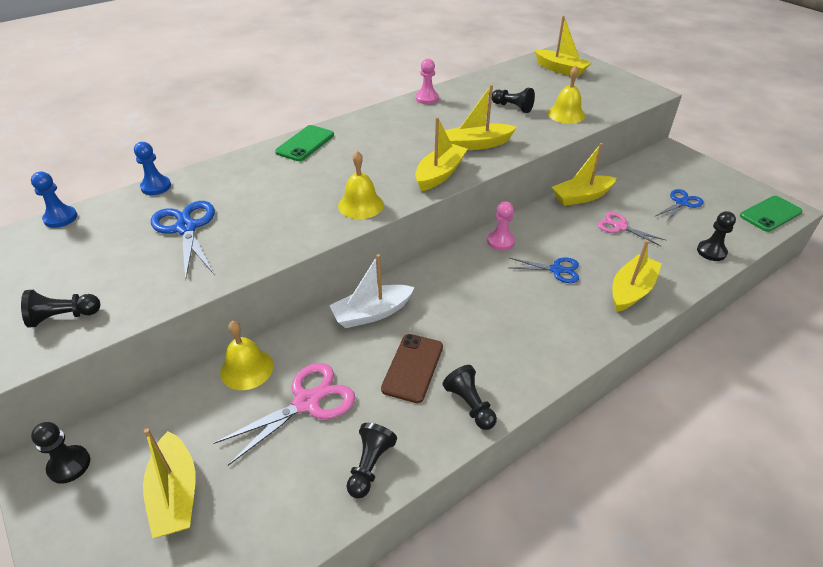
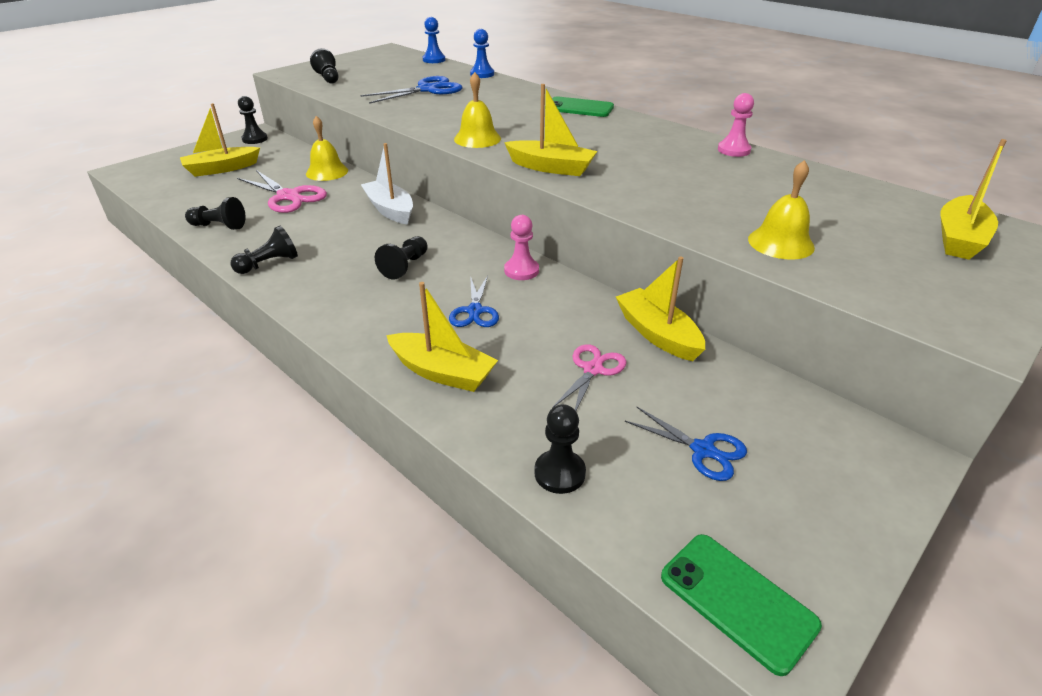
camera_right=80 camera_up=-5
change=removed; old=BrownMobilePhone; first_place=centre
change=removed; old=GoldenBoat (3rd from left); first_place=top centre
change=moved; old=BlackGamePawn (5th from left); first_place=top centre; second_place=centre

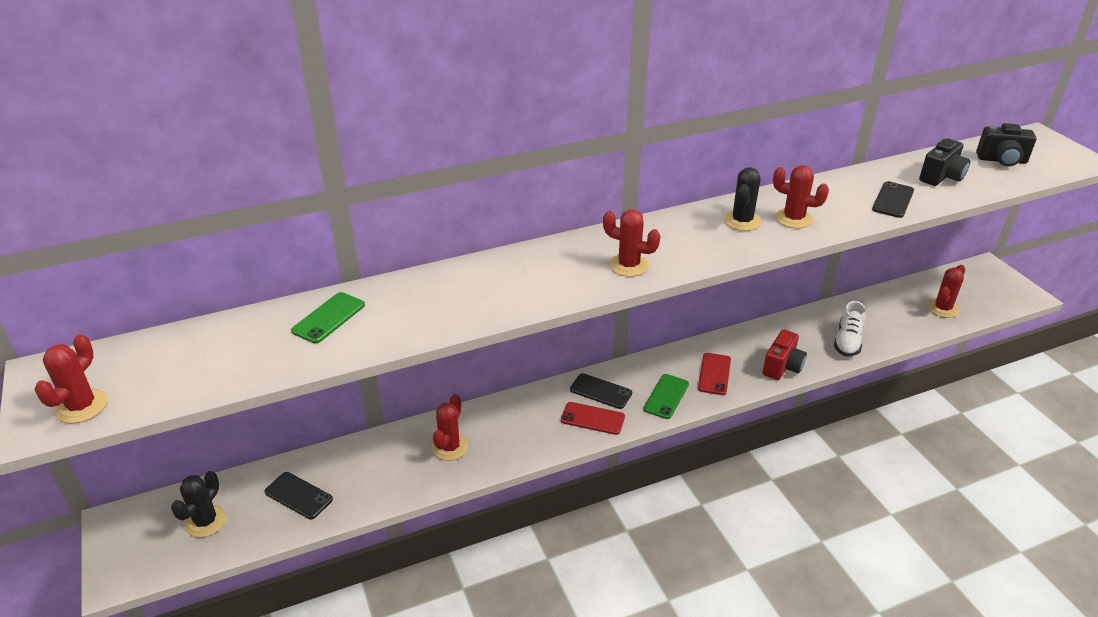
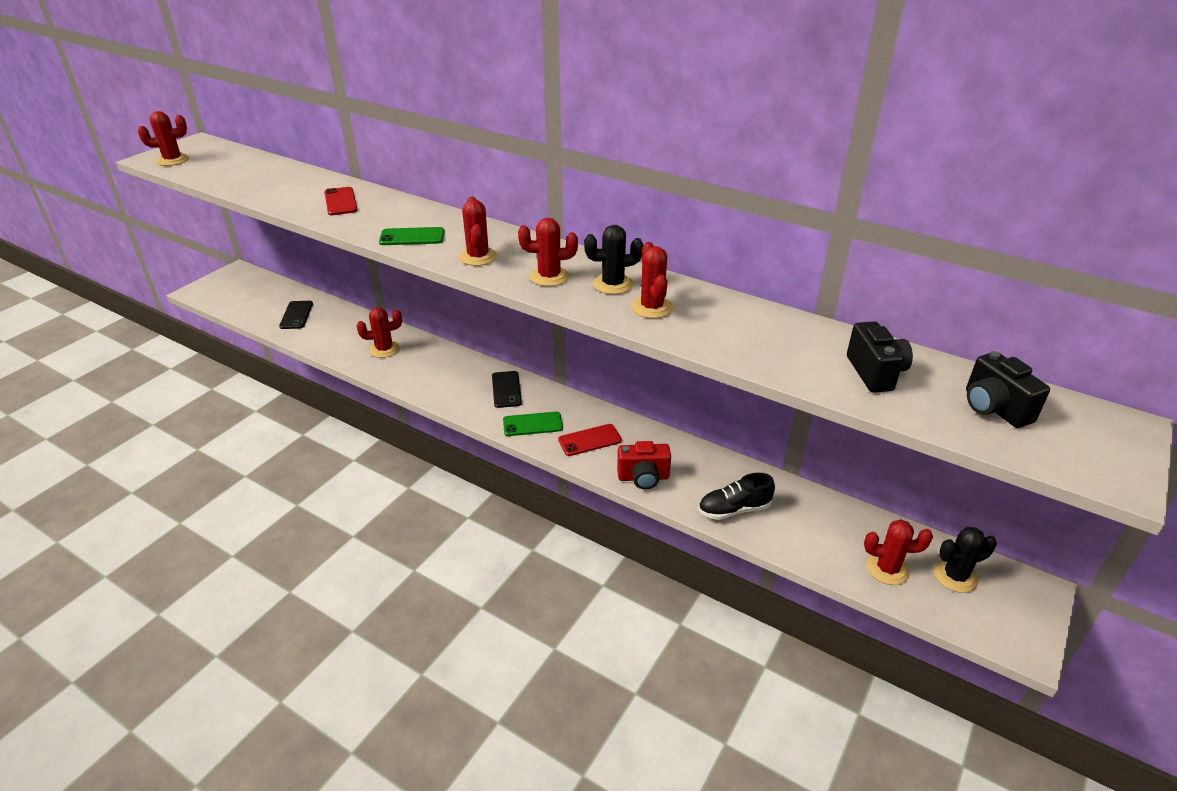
camera_right=55 camera_up=0
change=removed; old=BlackMobilePhone (3rd from left); first_place=top right
change=added; new=ScarletSaguaroCactus (4th from left); second_place=top centre
change=moved; old=BlackSaguaroCactus (1st from left in the first image); new=BlackSaguaroCactus (2nd from left); first_place=bottom left; second_place=bottom right
change=moved; old=EmeraldMobilePhone (1st from left); first_place=middle left; second_place=top centre
change=moved; old=ScarletMobilePhone (1st from left); first_place=bottom centre; second_place=top left
change=recoloured; old=WhiteShoe; new=BlackShoe; first_place=middle right; second_place=centre
change=turned; old=BlackCamera (1st from left); first_place=top right; second_place=middle right; degrees=-105

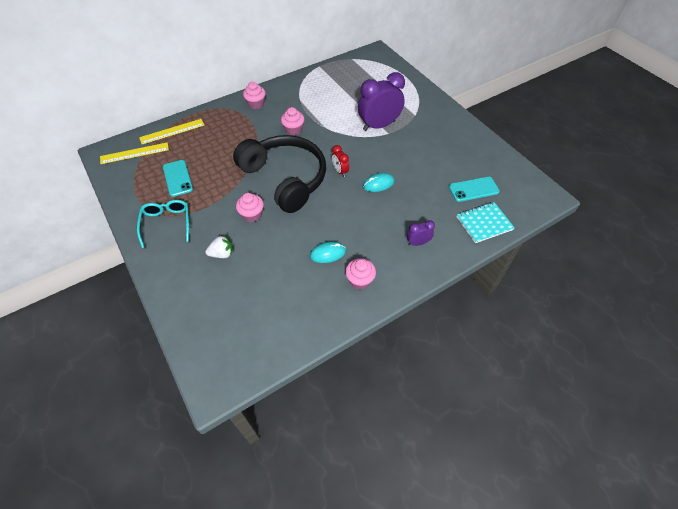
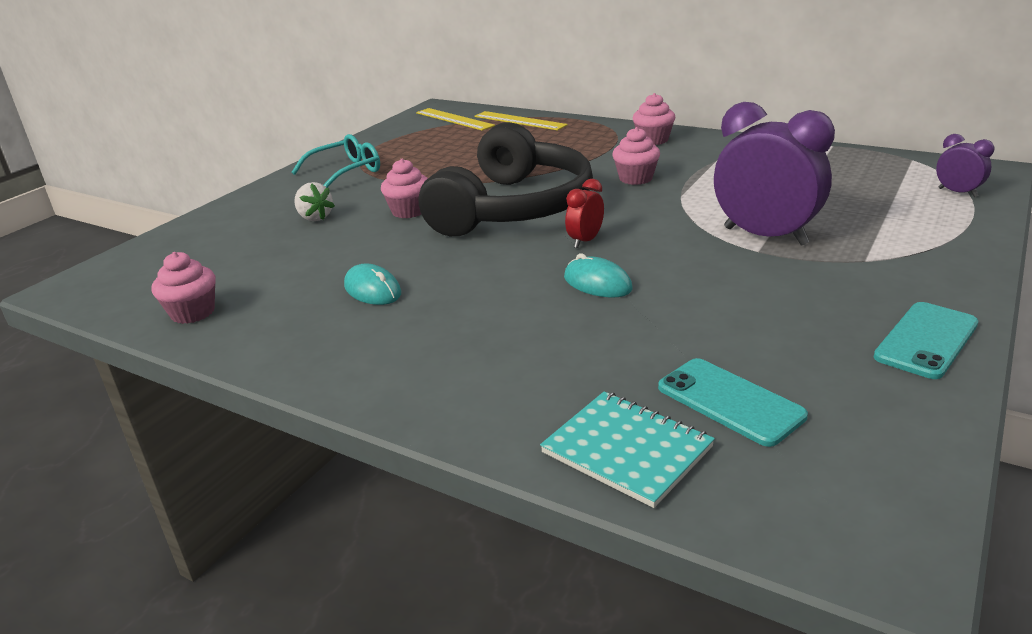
camera_right=65 camera_up=-25
change=moved; old=AquaMobilePhone (1st from left in the first image); new=AquaMobilePhone (2nd from left); first_place=middle left; second_place=middle right
change=moved; old=PinkFairyCake (4th from left in the first image); new=PinkFairyCake (1st from left); first_place=centre; second_place=middle left
change=moved; old=PurpleAlarmClock (2nd from left); first_place=centre; second_place=top right

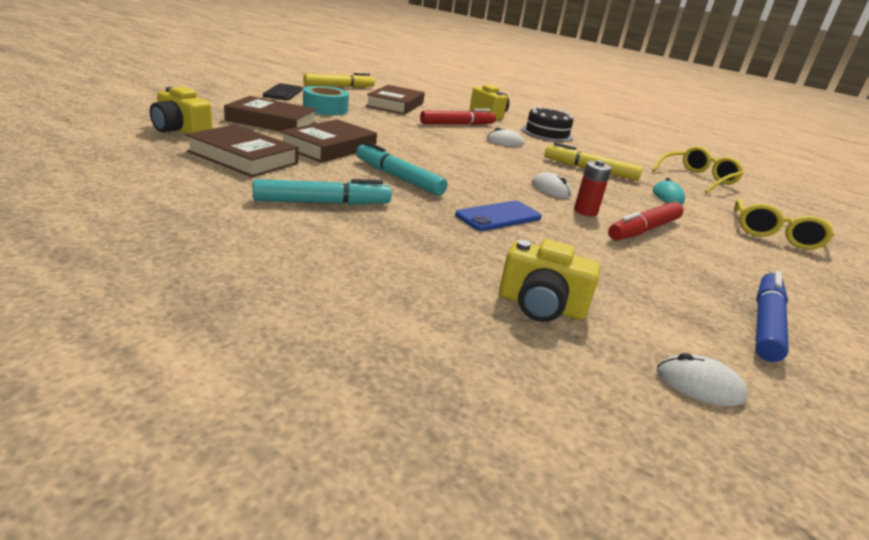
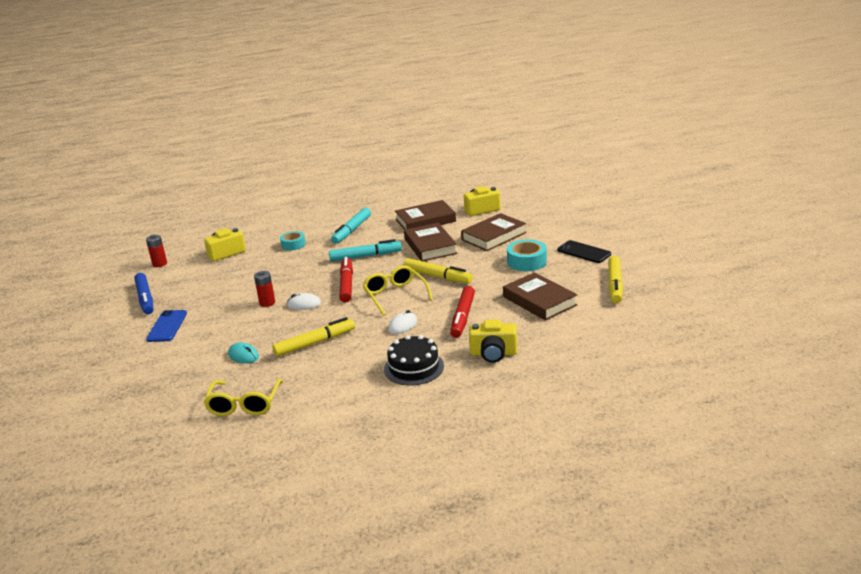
camera_right=135 camera_up=0
change=added; new=AquaRollOfTape (1st from left); second_place=centre
change=added; new=GoldenMarker (2nd from left); second_place=centre
change=moved; old=CobaltMobilePhone; first_place=centre; second_place=middle left
change=moved; old=ScarletMarker (2nd from left in the first image); new=ScarletMarker (1st from left); first_place=middle right; second_place=centre
change=moved; old=GoldenSpectacles (2nd from left); first_place=middle right; second_place=centre
change=replaced; old=WhiteComputerMouse (3rd from left); new=ScarletAaBattery (1st from left); first_place=bottom right; second_place=middle left

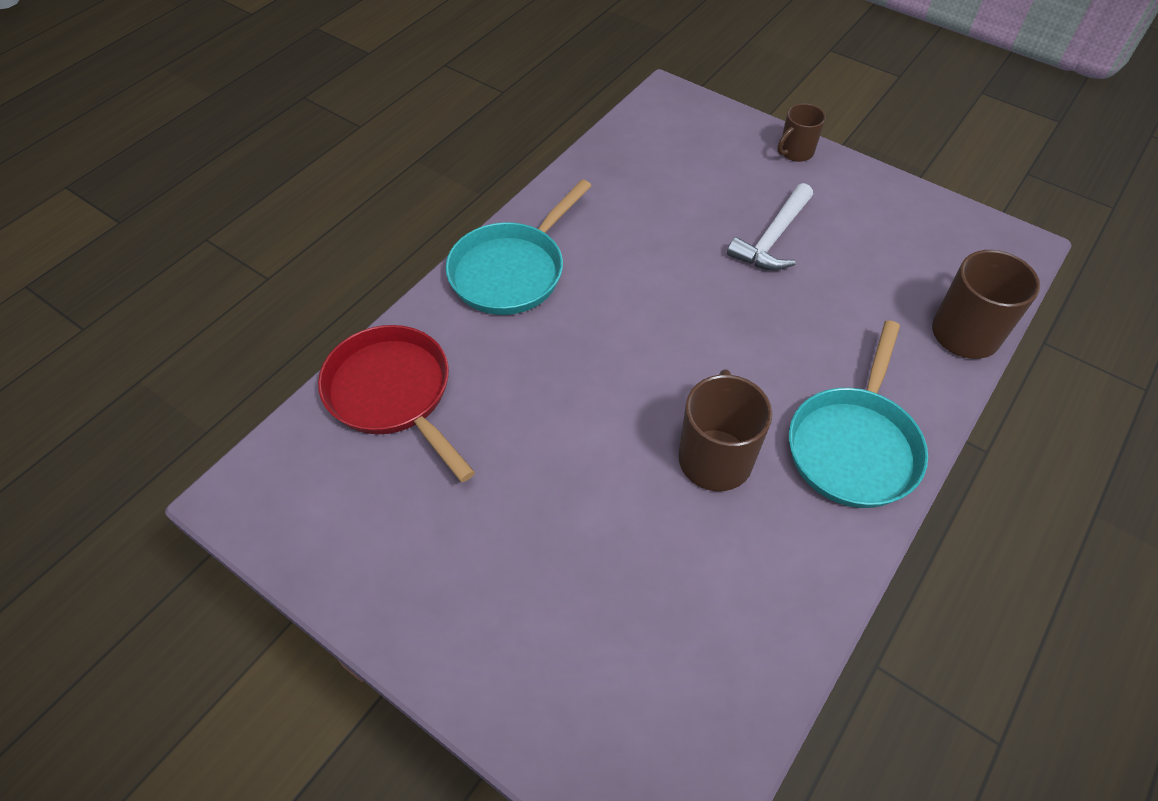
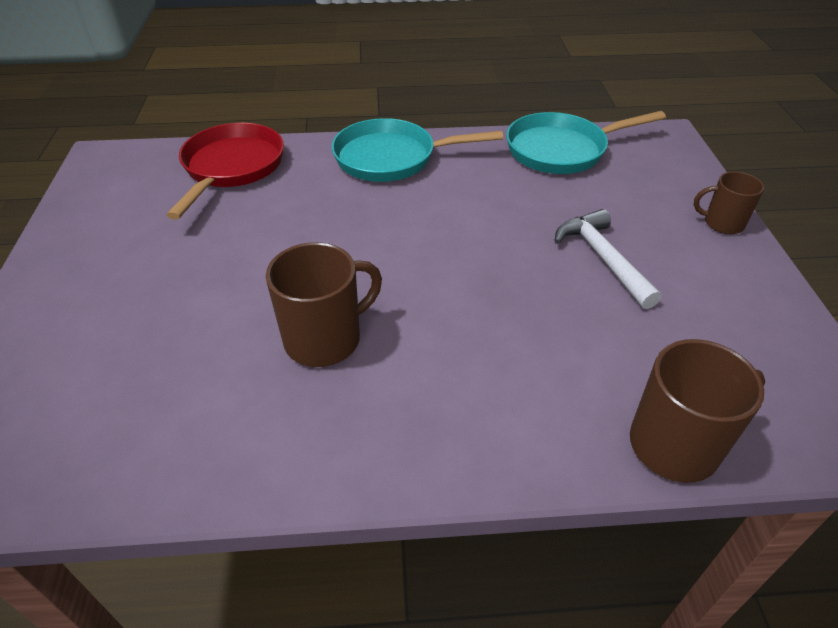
camera_right=50 camera_up=-10
change=moved; old=AquaSkillet (2nd from left); first_place=middle right; second_place=top right
change=turned; old=WhiteHammer; first_place=top centre; second_place=middle right; degrees=75

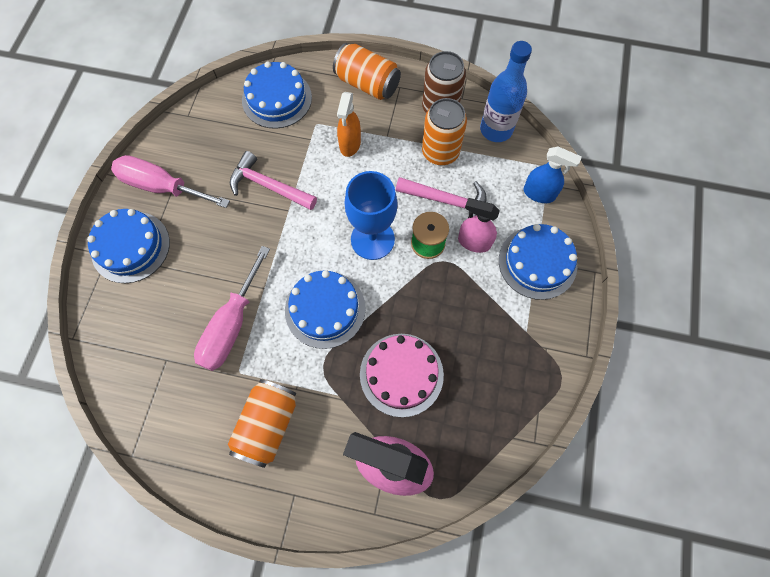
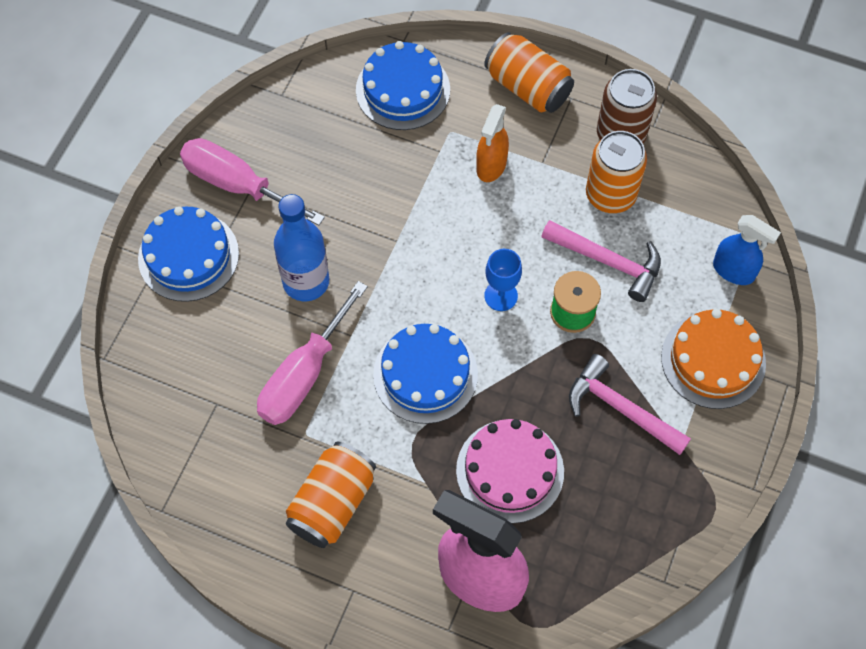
camera_right=10 camera_up=-5
change=removed; old=PinkSprayBottle (2nd from left); first_place=centre
change=moved; old=PinkHammer (1st from left in the first image); new=PinkHammer (2nd from left); first_place=top centre; second_place=middle right
change=moved; old=CobaltBottle; first_place=top centre; second_place=centre
change=recoloured; old=CobaltGateau (4th from left); new=OrangeColouredGateau; first_place=middle right; second_place=middle right
change=resized; old=CobaltChalice; first_place=centre; second_place=centre; factor=0.57

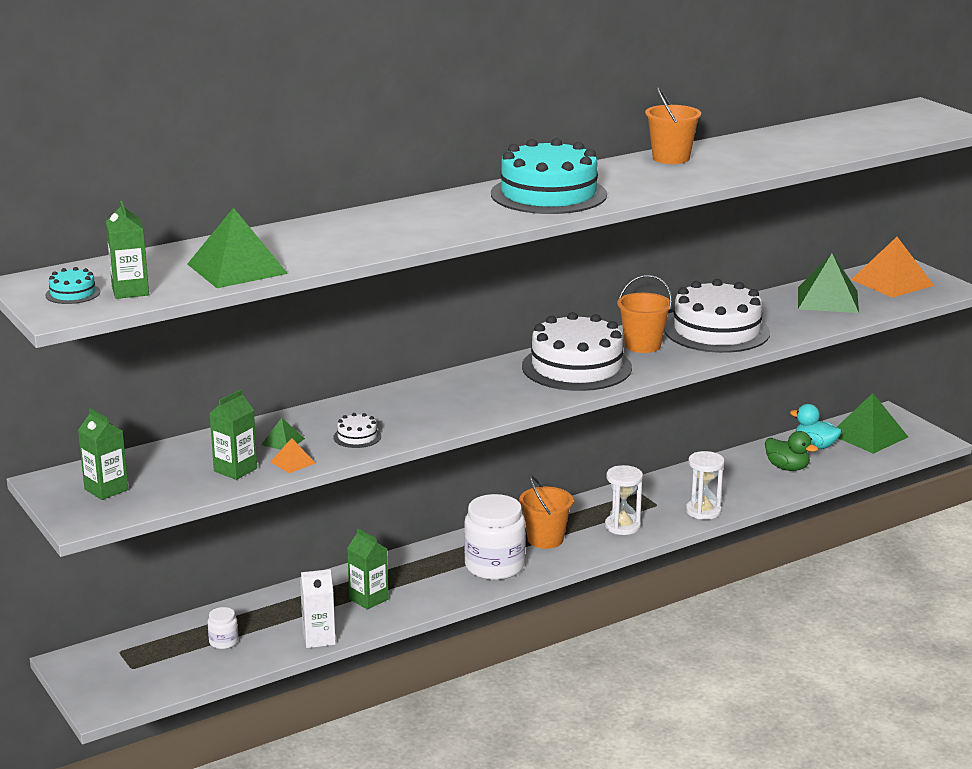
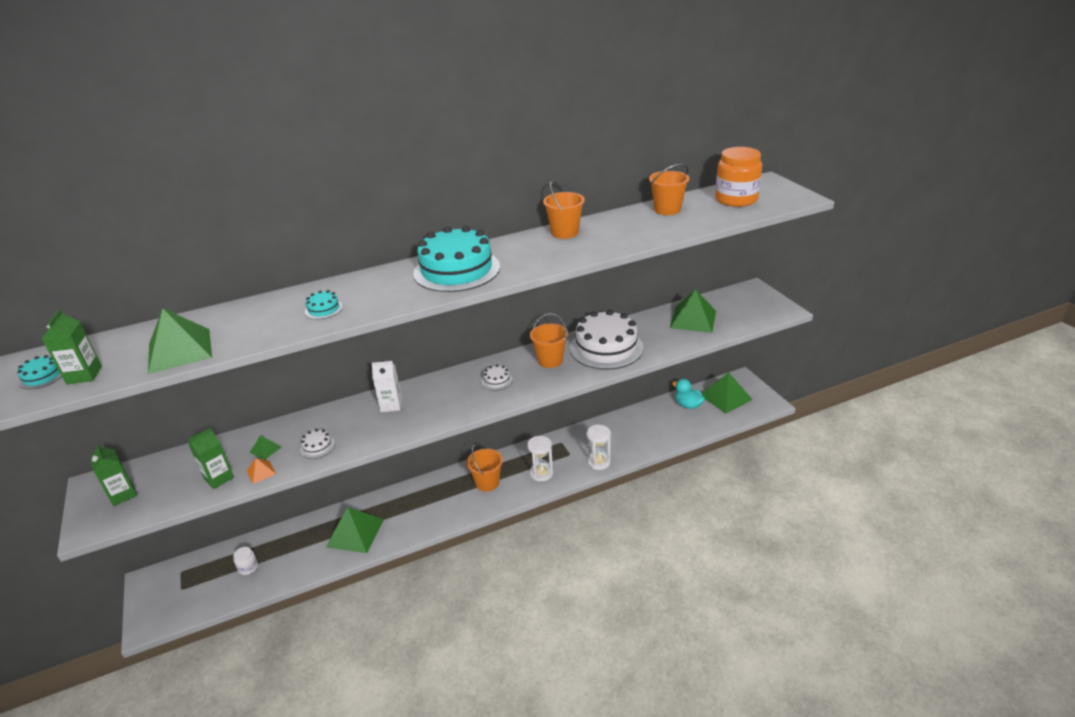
camera_right=10 camera_up=10
change=removed; old=WhiteJar (2nd from left); first_place=bottom centre
change=removed; old=EmeraldRubberDuck; first_place=middle right
change=removed; old=OrangeColouredPyramid (2nd from left); first_place=middle right
change=added; new=AquaGateau (2nd from left); second_place=middle left
change=added; new=OrangeColouredPail (4th from left); second_place=top centre
change=added; new=OrangeColouredJar; second_place=top right
change=moved; old=WhiteCarton; first_place=bottom left; second_place=centre
change=replaced; old=EmeraldCarton (4th from left); new=EmeraldPyramid (3rd from left); first_place=bottom centre; second_place=bottom left
change=resized; old=WhiteGateau (2nd from left); first_place=centre; second_place=centre; factor=0.4

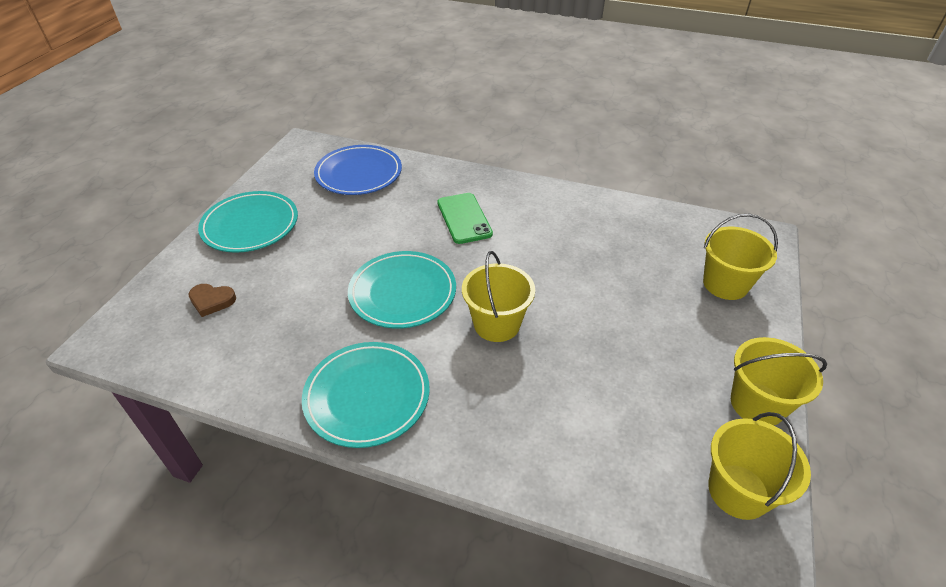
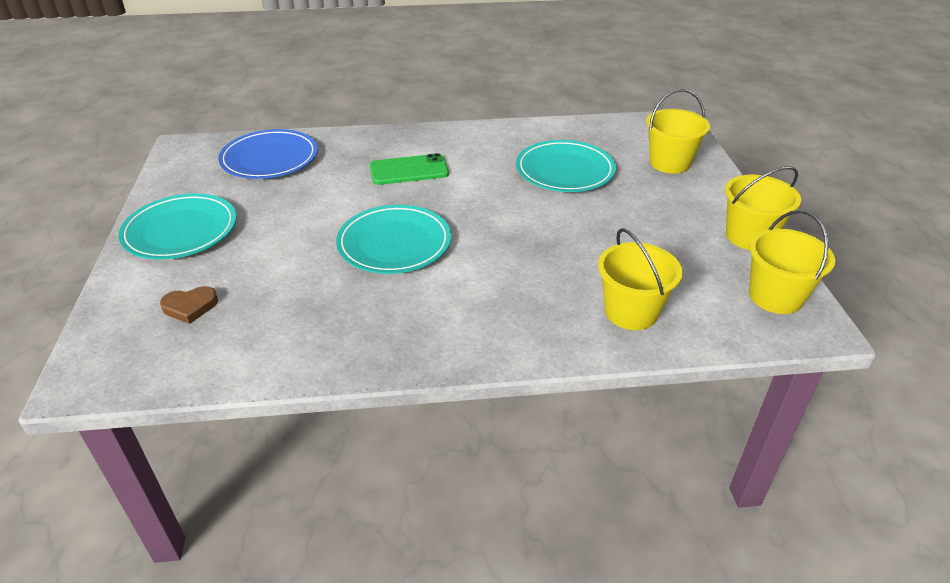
camera_right=-25 camera_up=-5
change=moved; old=AquaFlatDish (2nd from left in the first image); new=AquaFlatDish (3rd from left); first_place=bottom centre; second_place=top centre
change=moved; old=GoldenPail (1st from left); first_place=centre; second_place=middle right
change=turned; old=EmeraldMobilePhone; first_place=centre; second_place=top centre; degrees=-60

